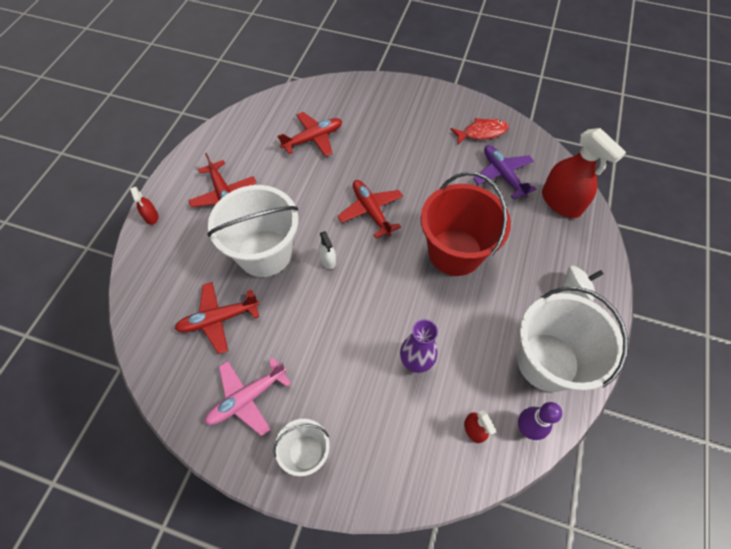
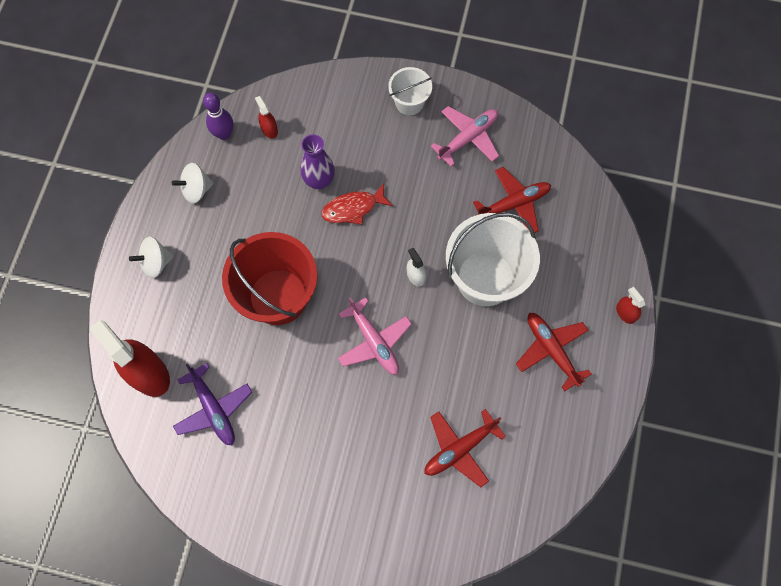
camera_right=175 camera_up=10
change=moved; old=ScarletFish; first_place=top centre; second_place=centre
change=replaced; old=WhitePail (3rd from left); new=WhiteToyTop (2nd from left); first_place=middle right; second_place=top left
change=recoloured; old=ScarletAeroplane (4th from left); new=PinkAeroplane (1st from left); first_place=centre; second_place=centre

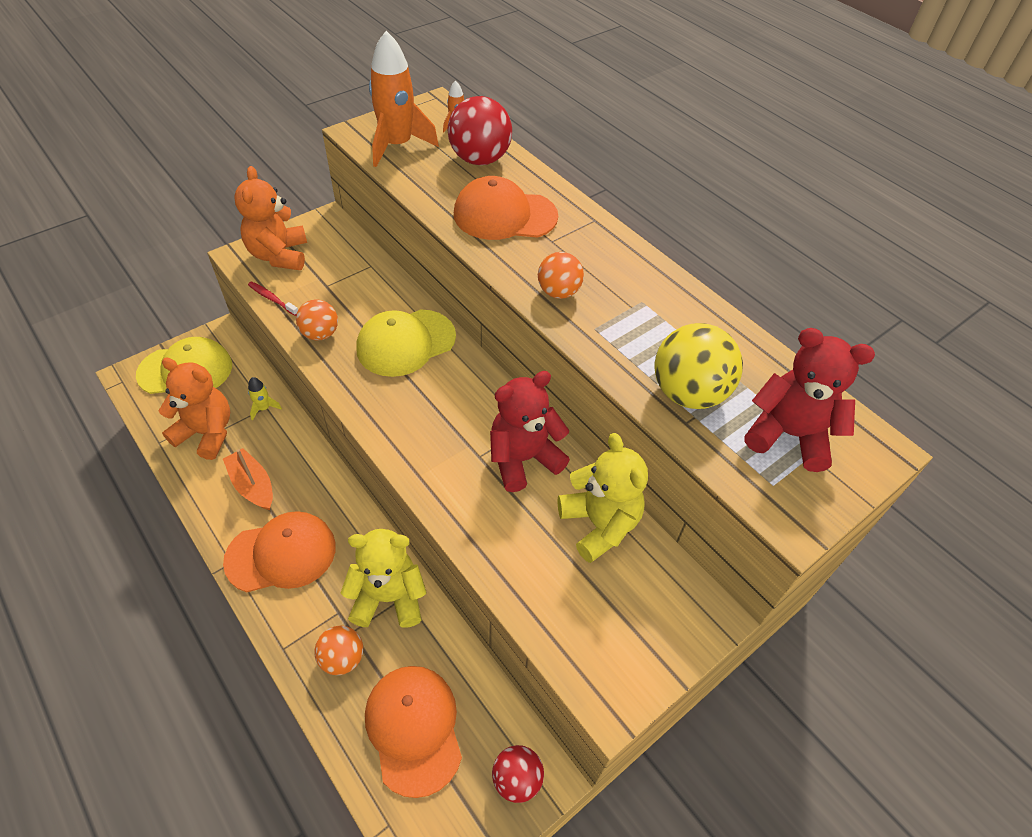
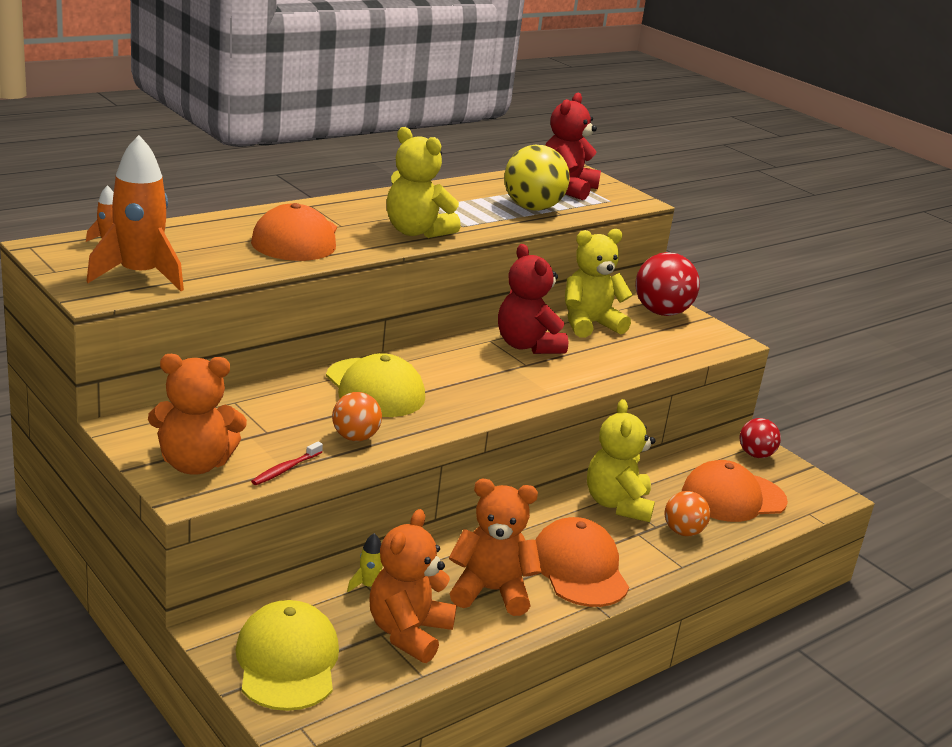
camera_right=-90 camera_up=-25
change=moved; old=ScarletSphere (1st from left); first_place=top centre; second_place=middle right
change=replaced; old=OrangeColouredBoat; new=OrangeColouredTeddyBear (3rd from left); first_place=middle left; second_place=bottom centre
change=replaced; old=OrangeColouredSphere (3rd from left); new=GoldenTeddyBear (1st from left); first_place=top centre; second_place=top centre

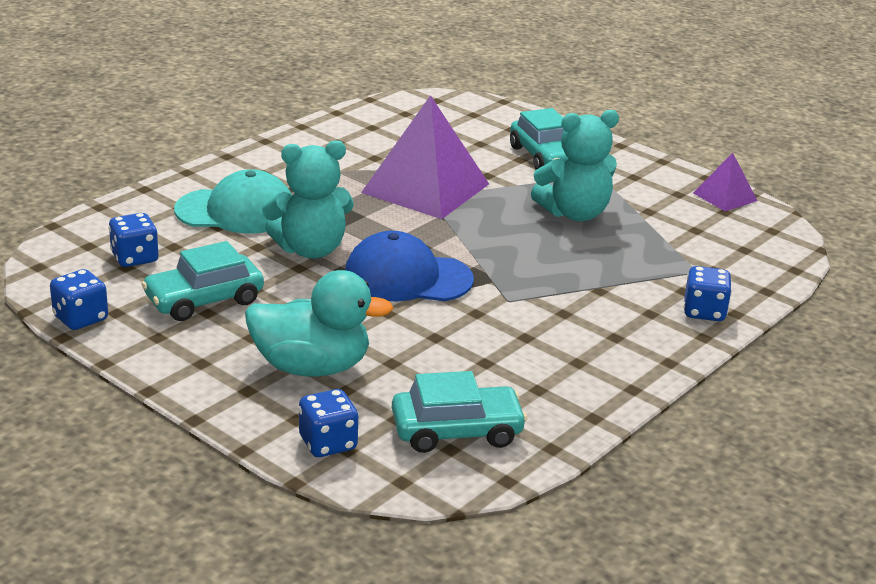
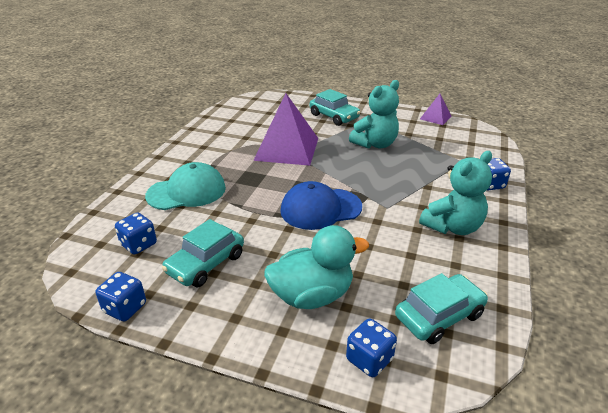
camera_right=-20 camera_up=5
change=moved; old=AquaTeddyBear (1st from left in the first image); new=AquaTeddyBear (2nd from left); first_place=centre; second_place=middle right

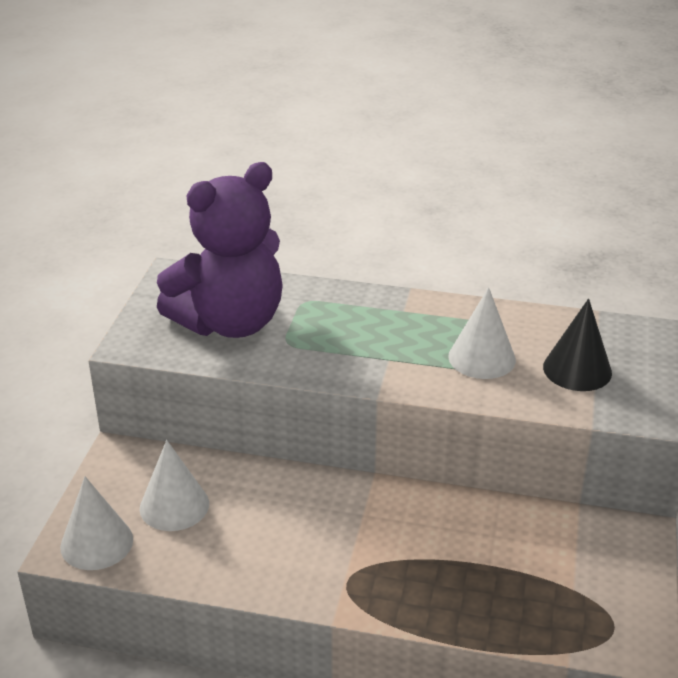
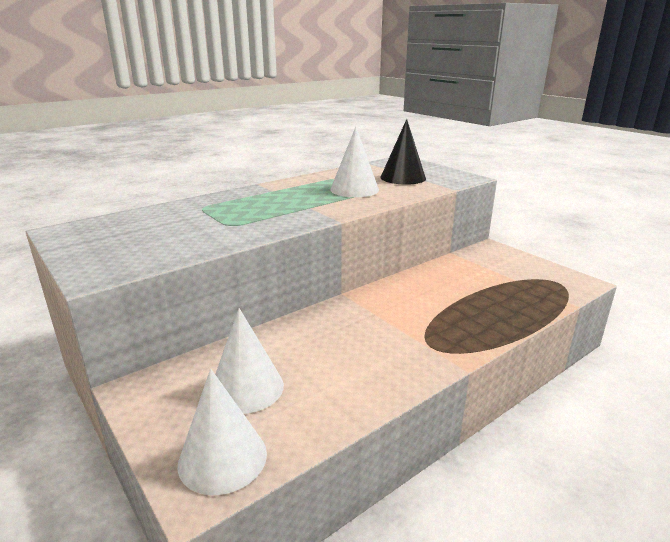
camera_right=-50 camera_up=-10
change=removed; old=PurpleTeddyBear; first_place=middle left

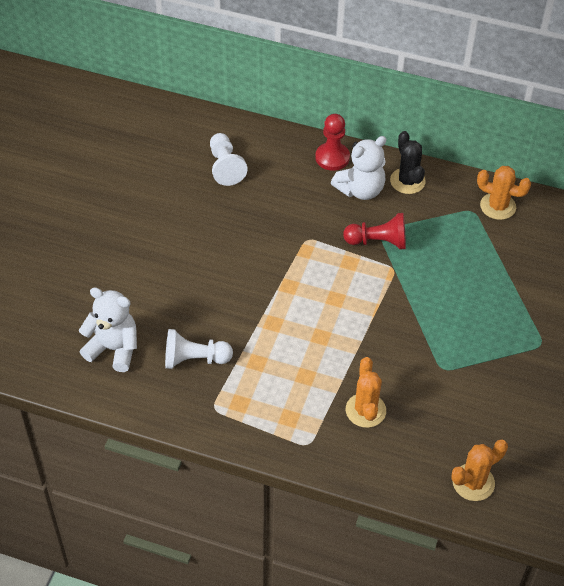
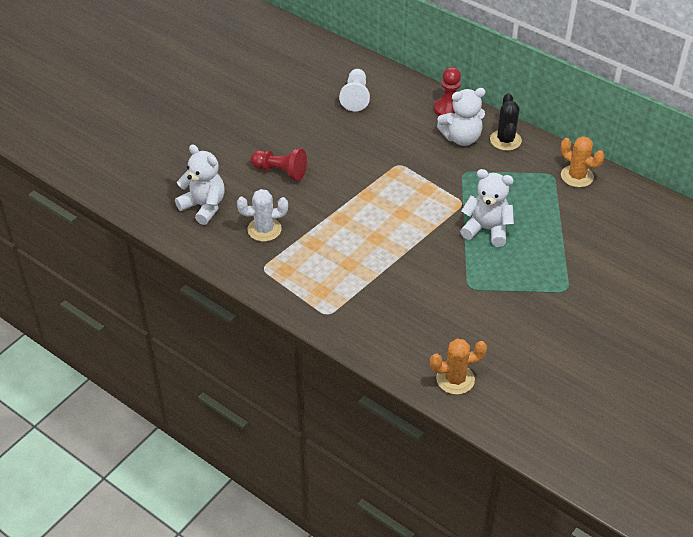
camera_right=20 camera_up=-5
change=removed; old=OrangeColouredSaguaroCactus (1st from left); first_place=bottom centre
change=added; new=WhiteTeddyBear (3rd from left); second_place=middle right
change=moved; old=ScarletGamePawn (2nd from left in the first image); new=ScarletGamePawn (1st from left); first_place=centre; second_place=top centre
change=replaced; old=WhiteGamePawn (1st from left); new=WhiteSaguaroCactus; first_place=centre; second_place=centre

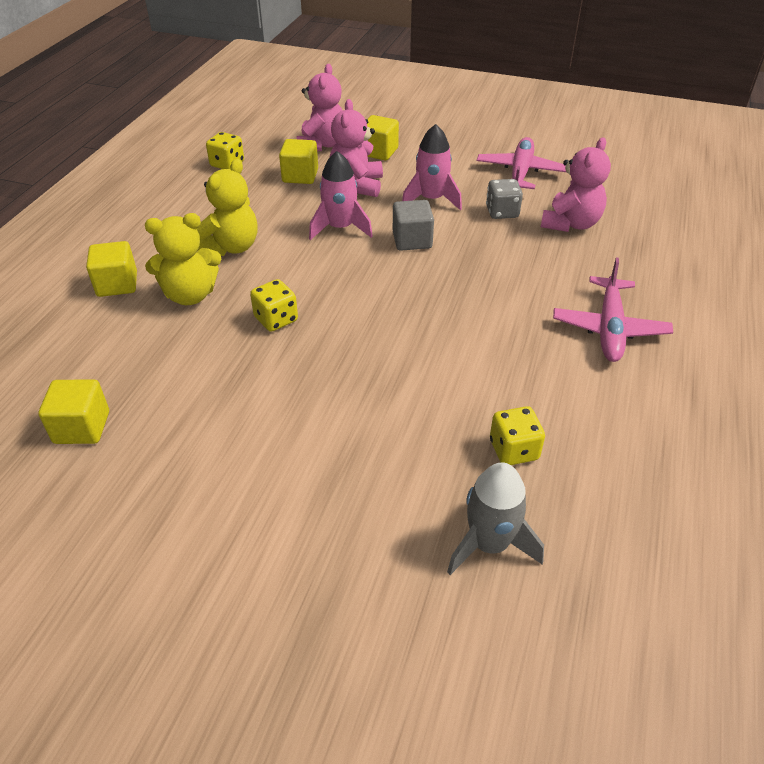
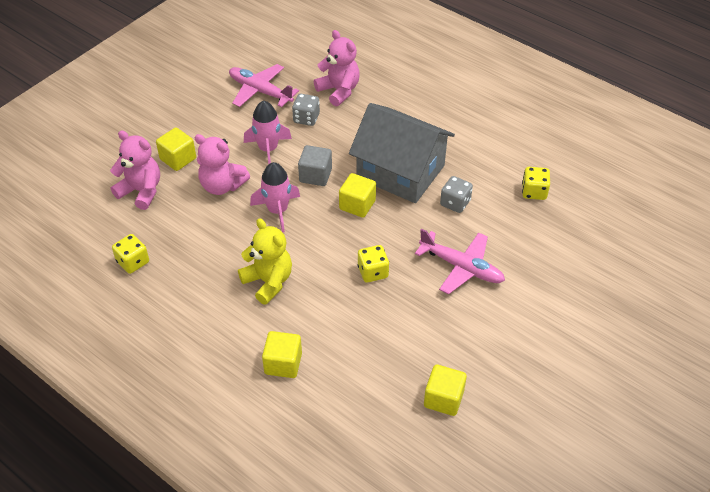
camera_right=-70 camera_up=5
change=removed; old=GoldenTeddyBear (1st from left); first_place=middle left
change=removed; old=GreySpaceship; first_place=bottom centre
change=added; new=GreyToyHouse; second_place=top centre
change=added; new=GreyDice (2nd from left); second_place=centre
change=moved; old=GoldenSolidCube (3rd from left); first_place=top centre; second_place=centre
change=moved; old=PinkAeroplane (2nd from left); first_place=middle right; second_place=centre

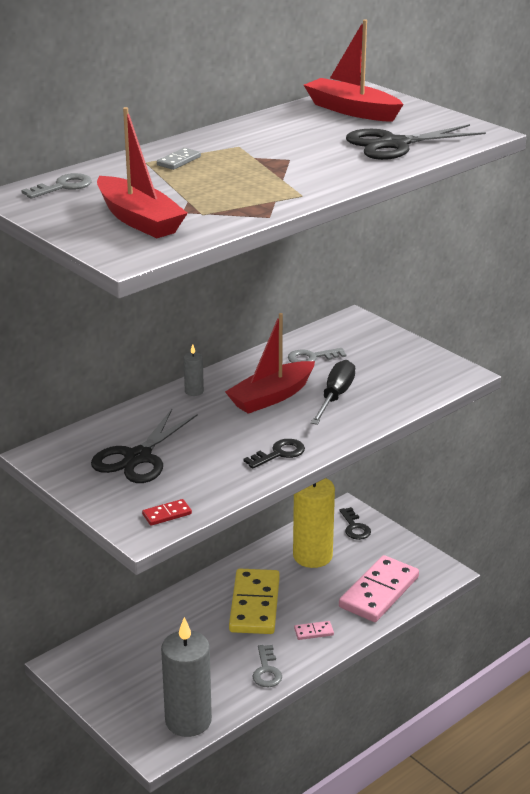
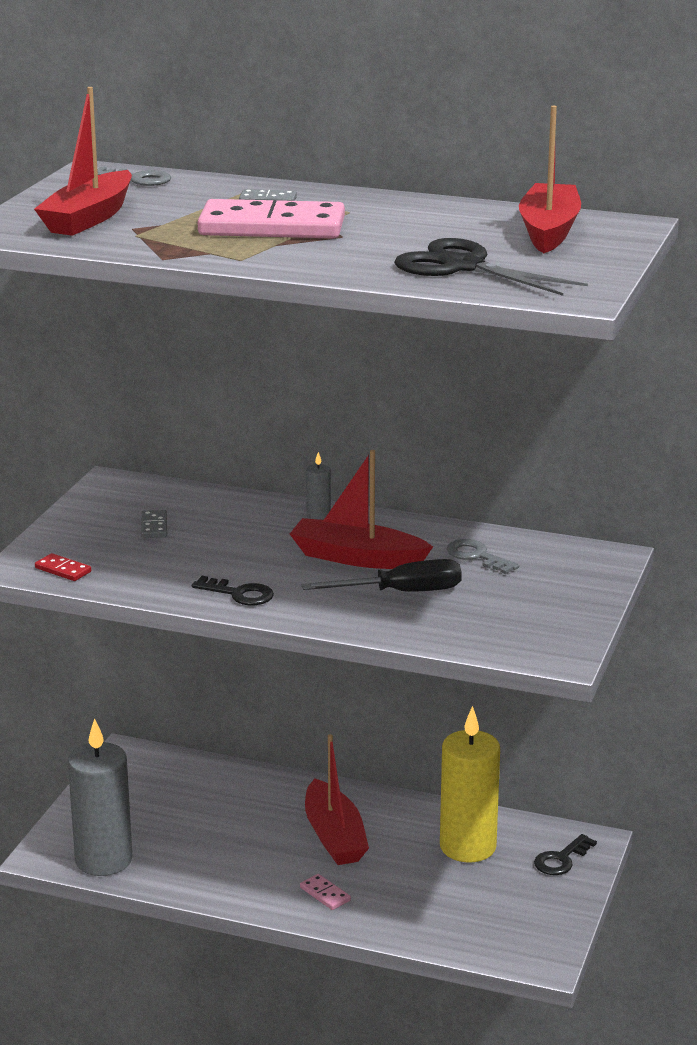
camera_right=60 camera_up=-5
change=removed; old=GreyDoorKey (2nd from left); first_place=bottom centre
change=moved; old=PinkDomino (2nd from left in the first image); new=PinkDomino (1st from left); first_place=bottom right; second_place=top centre
change=replaced; old=BlackPairOfScissors (1st from left); new=GreyDomino (1st from left); first_place=middle left; second_place=middle left
change=replaced; old=GoldenDomino; new=ScarletBoat (2nd from left); first_place=bottom centre; second_place=bottom centre

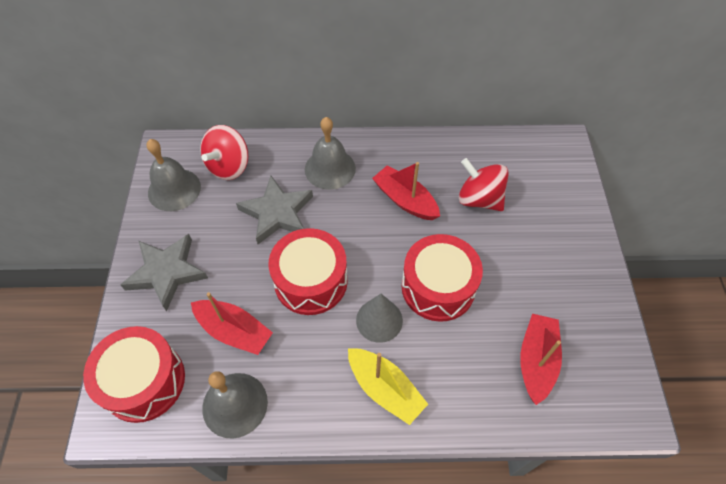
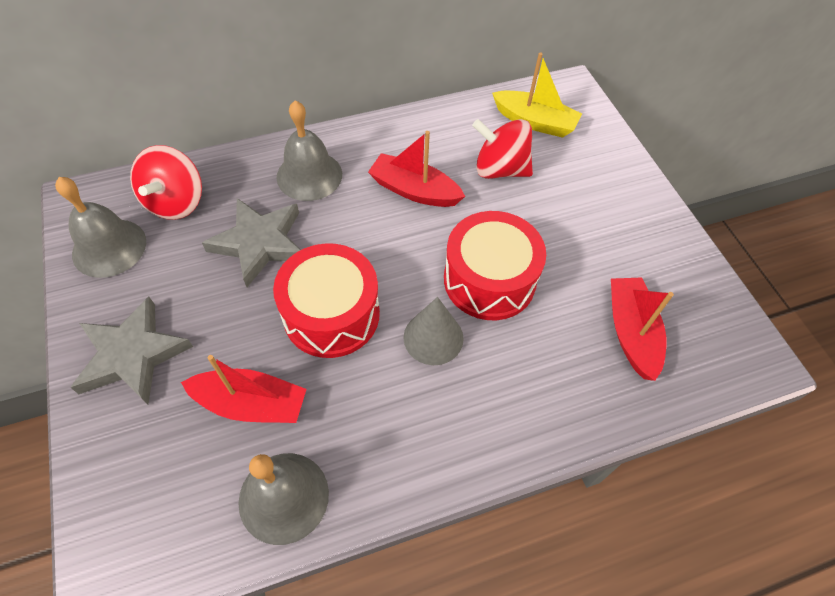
camera_right=-20 camera_up=0
change=removed; old=ScarletToyDrum (1st from left); first_place=bottom left
change=moved; old=GoldenBoat; first_place=bottom centre; second_place=top centre

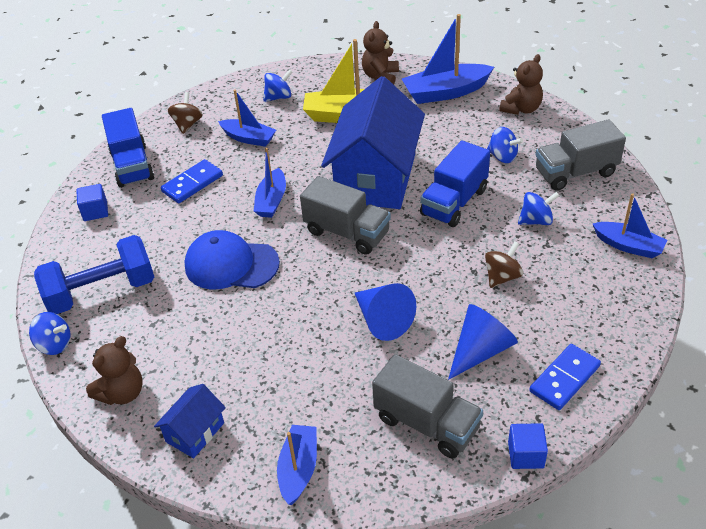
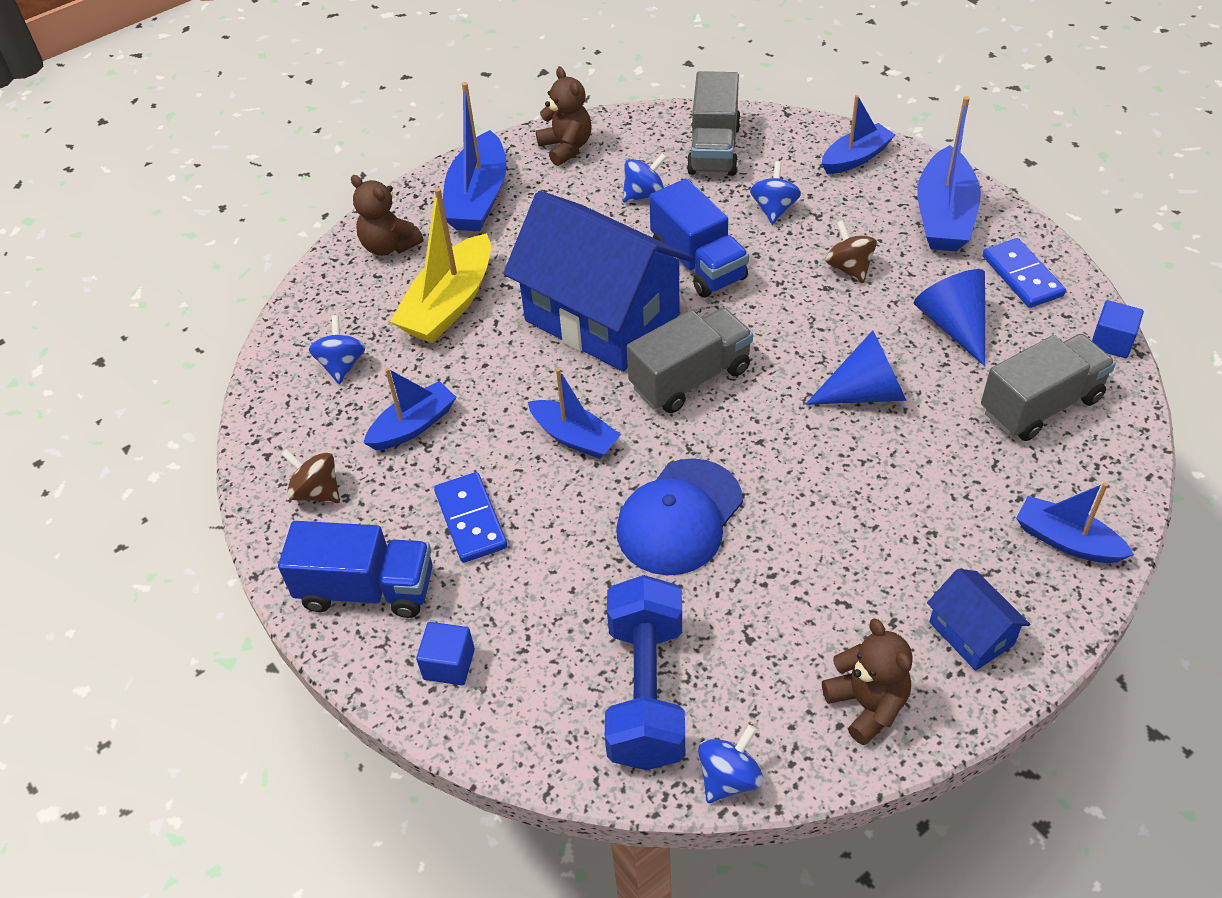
camera_right=-65 camera_up=5
change=added; new=CobaltBoat (5th from left); second_place=top right

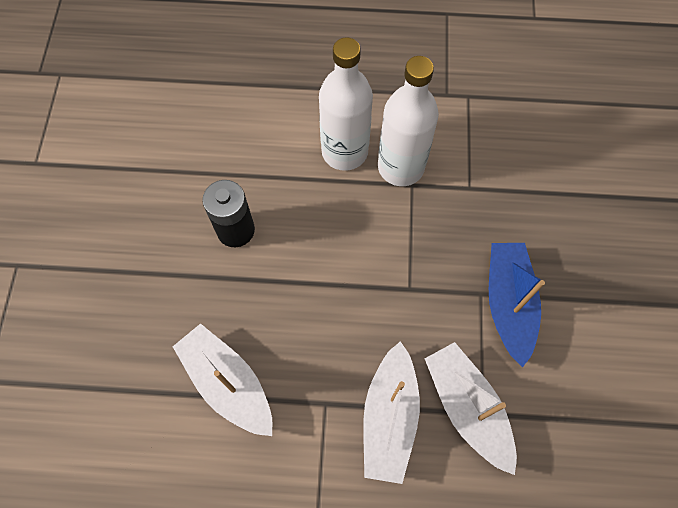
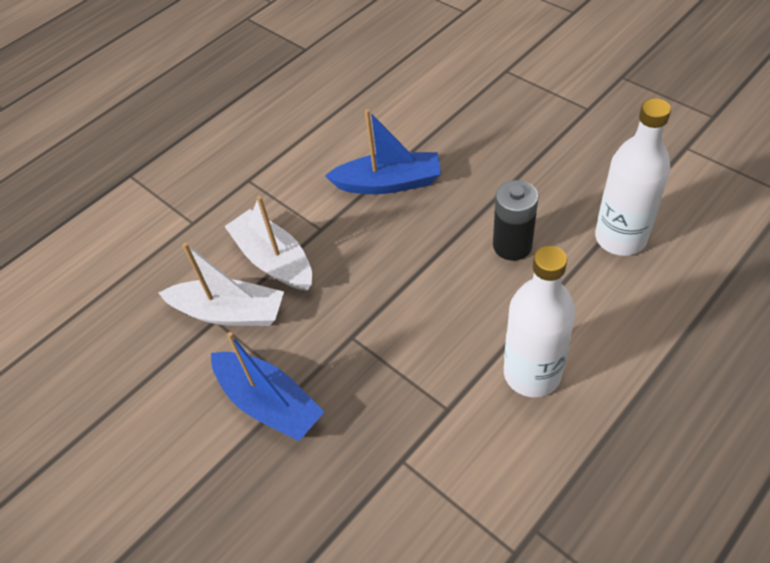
camera_right=135 camera_up=-15
change=moved; old=WhiteBottle (2nd from left); first_place=top centre; second_place=top right
change=recoloured; old=WhiteBoat (1st from left); new=CobaltBoat (2nd from left); first_place=bottom left; second_place=top centre

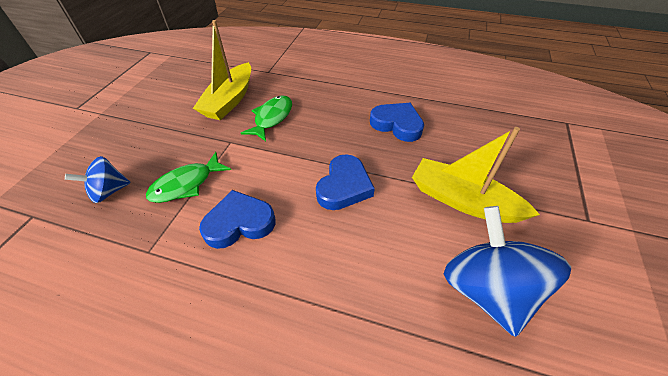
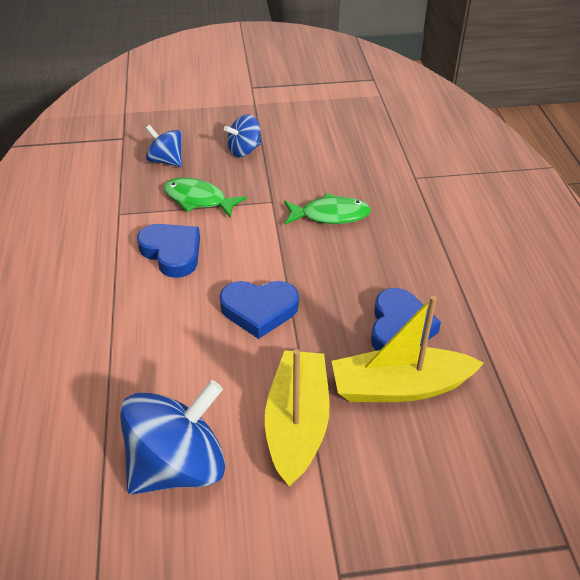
camera_right=65 camera_up=-5
change=added; new=CobaltToyTop (3rd from left); second_place=top centre
change=moved; old=GoldenBoat (1st from left in the first image); new=GoldenBoat (2nd from left); first_place=top left; second_place=middle right

